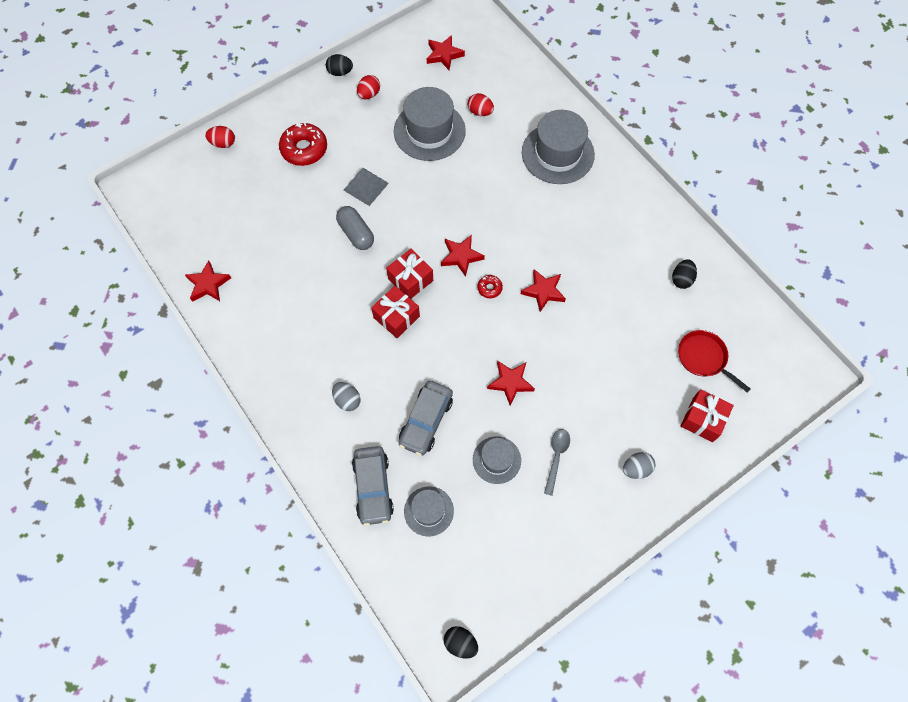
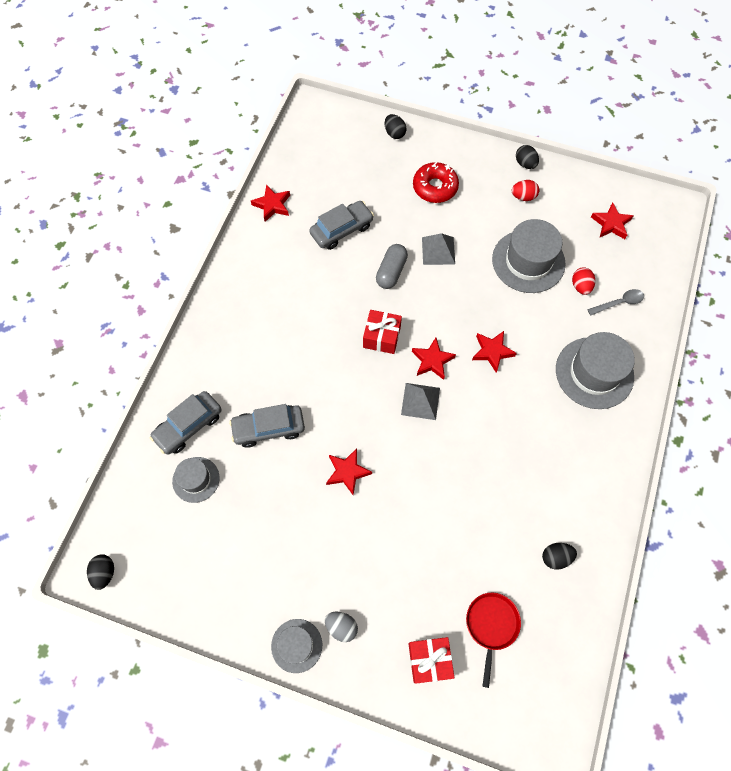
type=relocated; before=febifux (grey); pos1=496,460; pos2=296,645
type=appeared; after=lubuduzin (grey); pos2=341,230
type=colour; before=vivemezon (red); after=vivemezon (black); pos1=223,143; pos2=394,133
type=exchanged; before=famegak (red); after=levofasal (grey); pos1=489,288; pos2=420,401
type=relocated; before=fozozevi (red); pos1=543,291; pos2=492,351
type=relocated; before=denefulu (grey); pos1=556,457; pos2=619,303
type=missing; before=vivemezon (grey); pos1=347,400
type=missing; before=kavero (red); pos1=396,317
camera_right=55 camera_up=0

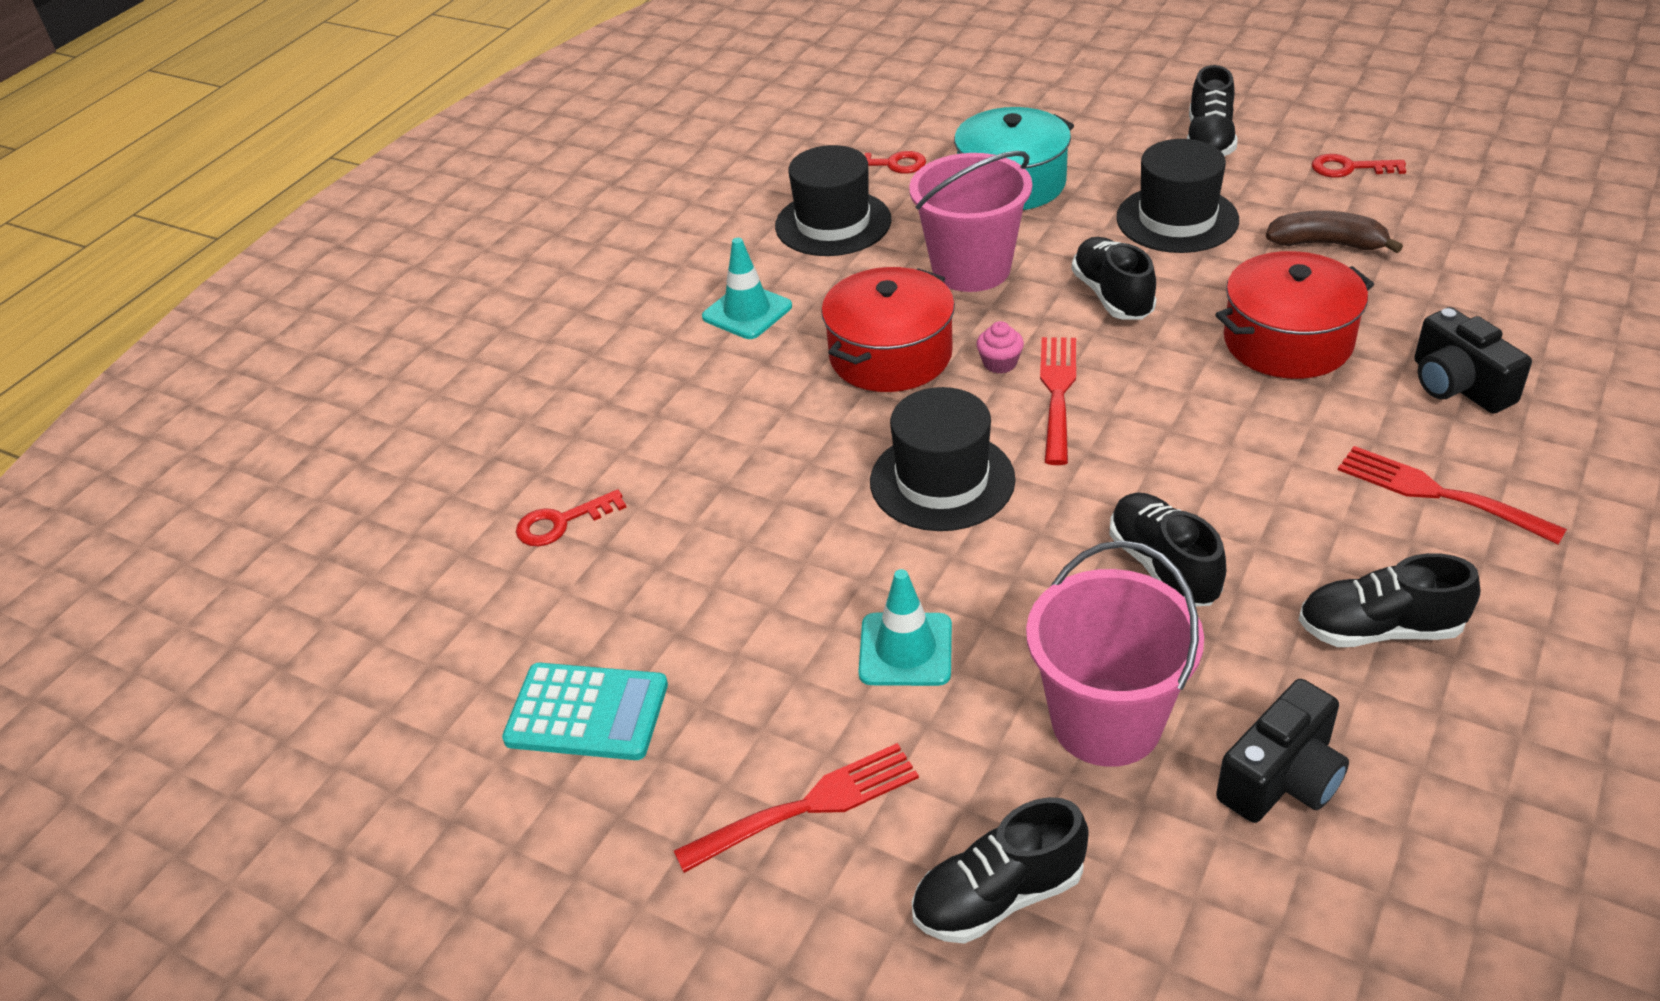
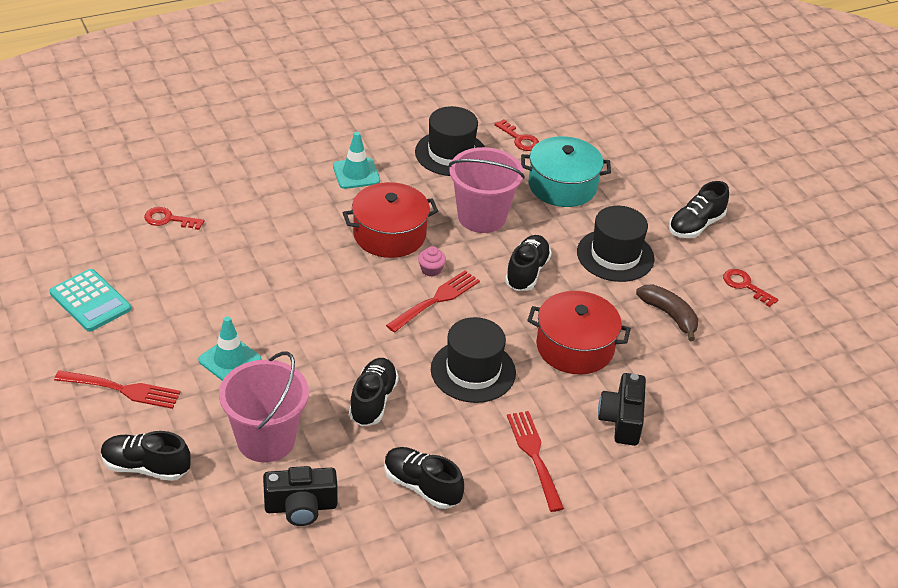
type=relocated; before=febifux (black); pos1=942,480; pos2=473,371
camera_right=30 camera_up=0

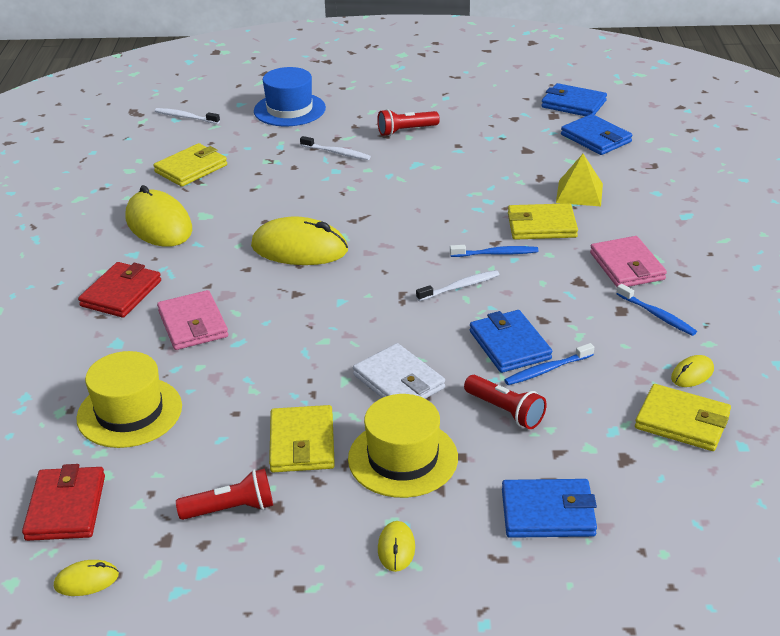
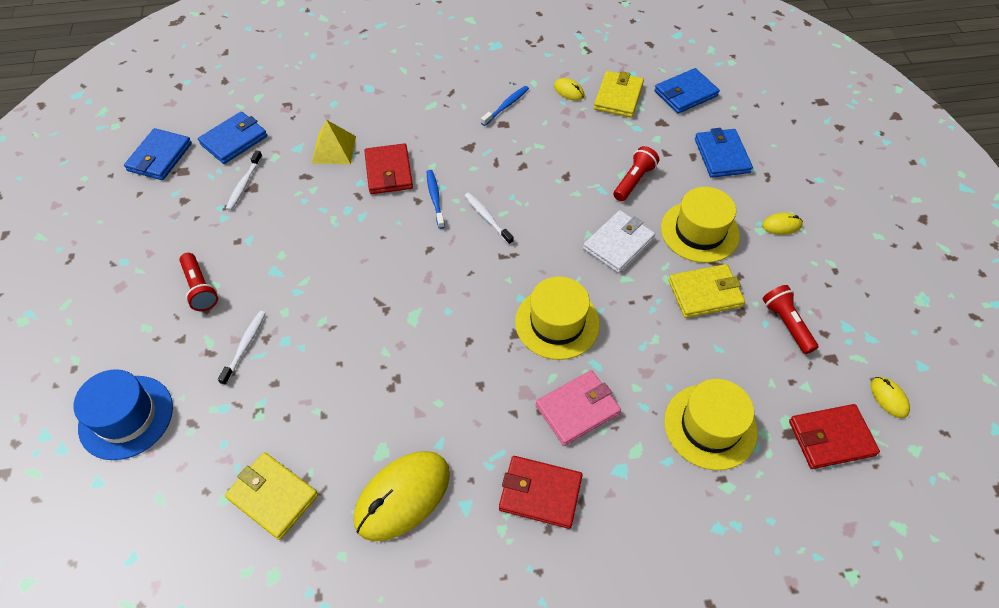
type=relocated; before=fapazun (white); pos1=185,117; pos2=244,184
type=colour; before=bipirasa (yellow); after=bipirasa (red); pos1=541,225; pos2=389,171
type=appeared; after=febifux (yellow); pos2=557,323
type=relocated; before=bipirasa (blue); pos1=509,345; pos2=685,94
type=missing; before=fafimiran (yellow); pos1=299,248
type=missing; before=fapazun (blue); pos1=547,370
type=missing; before=bipirasa (pink); pos1=627,266
camera_right=-100 camera_up=20

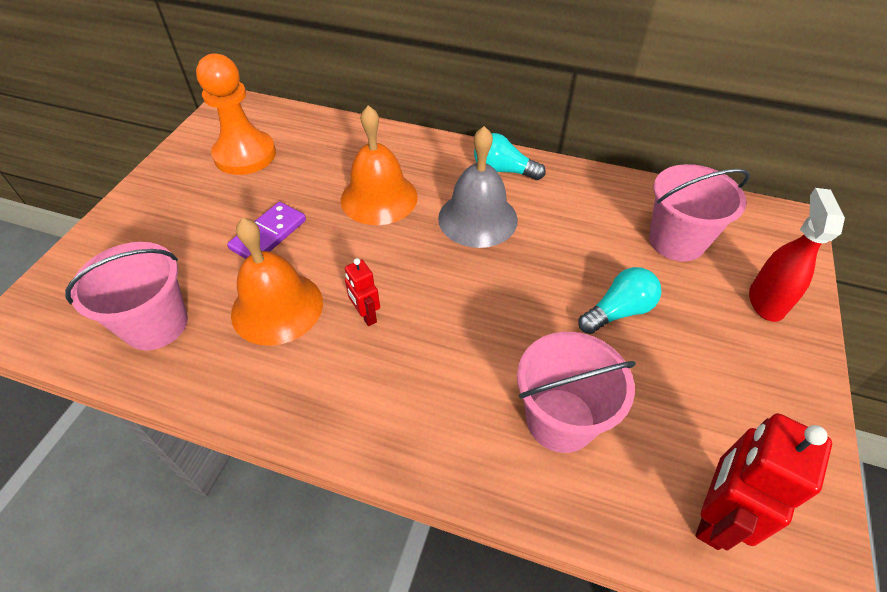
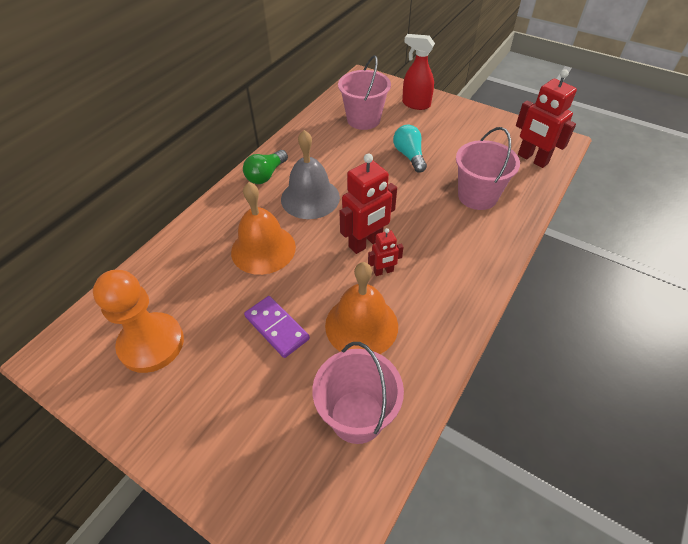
type=colour; before=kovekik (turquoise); after=kovekik (green); pos1=503,170; pos2=266,175
type=appeared; after=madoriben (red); pos2=366,243
camera_right=-75 camera_up=0

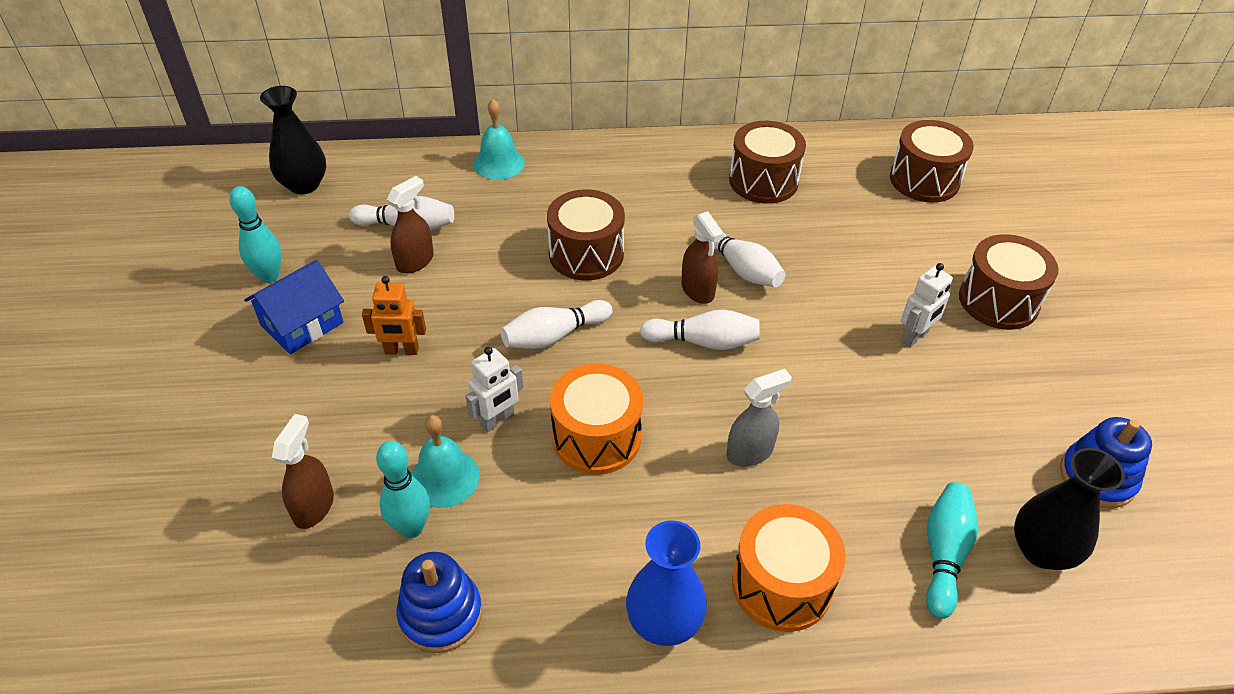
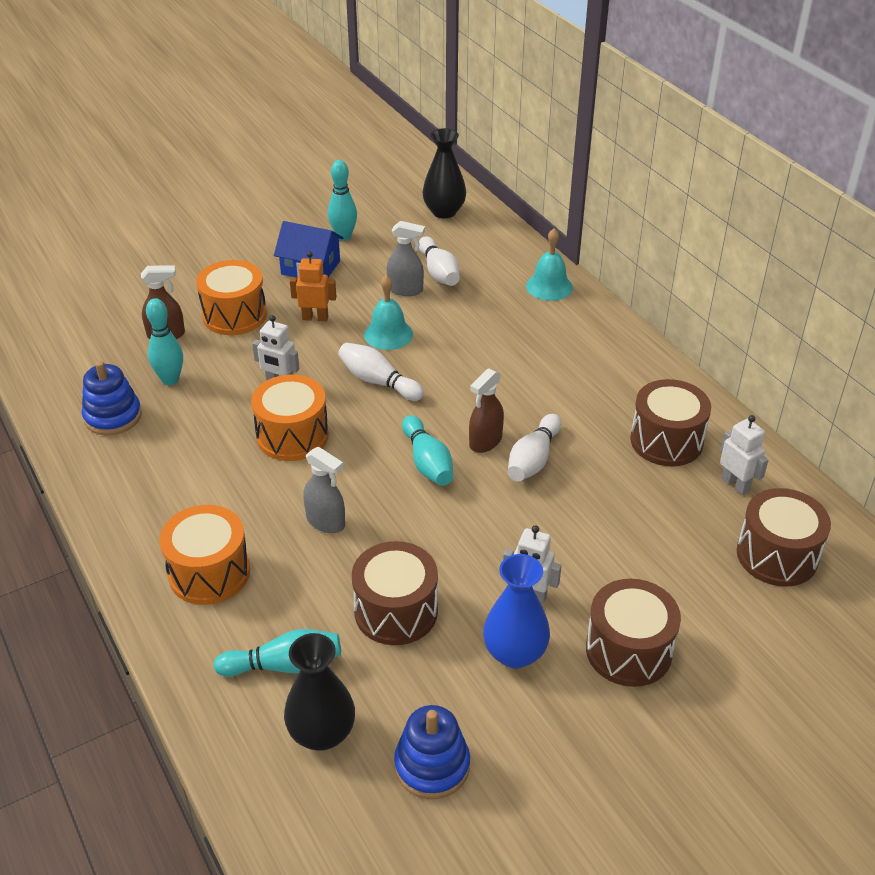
type=appeared; after=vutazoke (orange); pos2=234,315
type=spun; before=madoriben (orange); pos1=401,351; pos2=315,318; turn=120
type=relocated; before=vutazoke (brown); pos1=586,254; pos2=396,611
type=relocated; before=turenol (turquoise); pos1=444,478; pos2=388,334
type=colour; before=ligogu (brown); after=ligogu (grey); pos1=415,261; pos2=405,290
type=colour; before=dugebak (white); after=dugebak (turquoise); pos1=703,342; pos2=427,462
type=relocated; before=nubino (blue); pos1=664,622; pos2=515,653
type=appeared; after=madoriben (white); pos2=735,484
camera_right=65 camera_up=-5

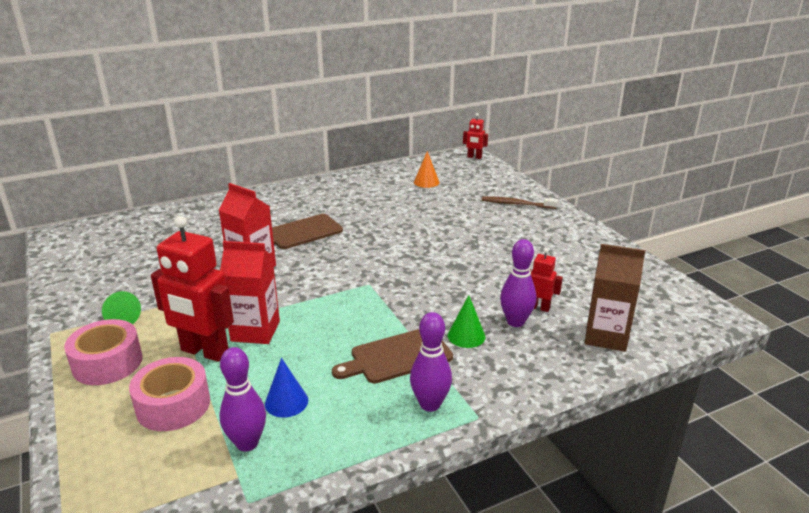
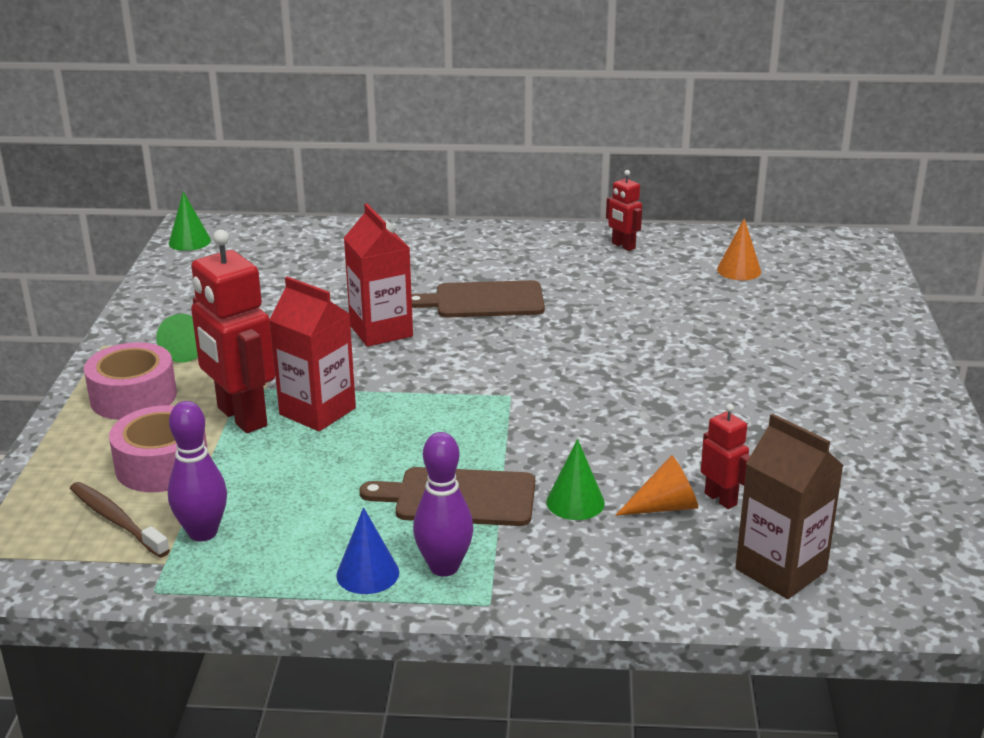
type=relocated; before=fapazun (brown); pos1=517,204; pos2=116,520
type=appeared; after=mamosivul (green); pos2=189,241
type=relocated; before=mamosivul (blue); pos1=286,402; pos2=367,573
type=relocated; before=madoriben (red); pos1=474,157; pos2=623,246
type=exchanged; before=dugebak (purple); after=mamosivul (orange); pos1=515,322; pos2=664,507
camera_right=30 camera_up=0

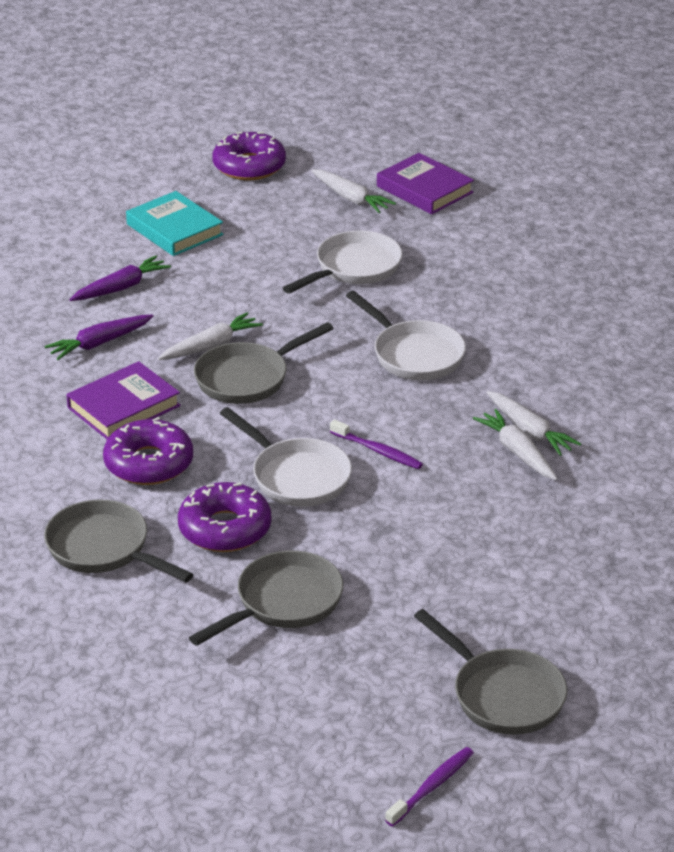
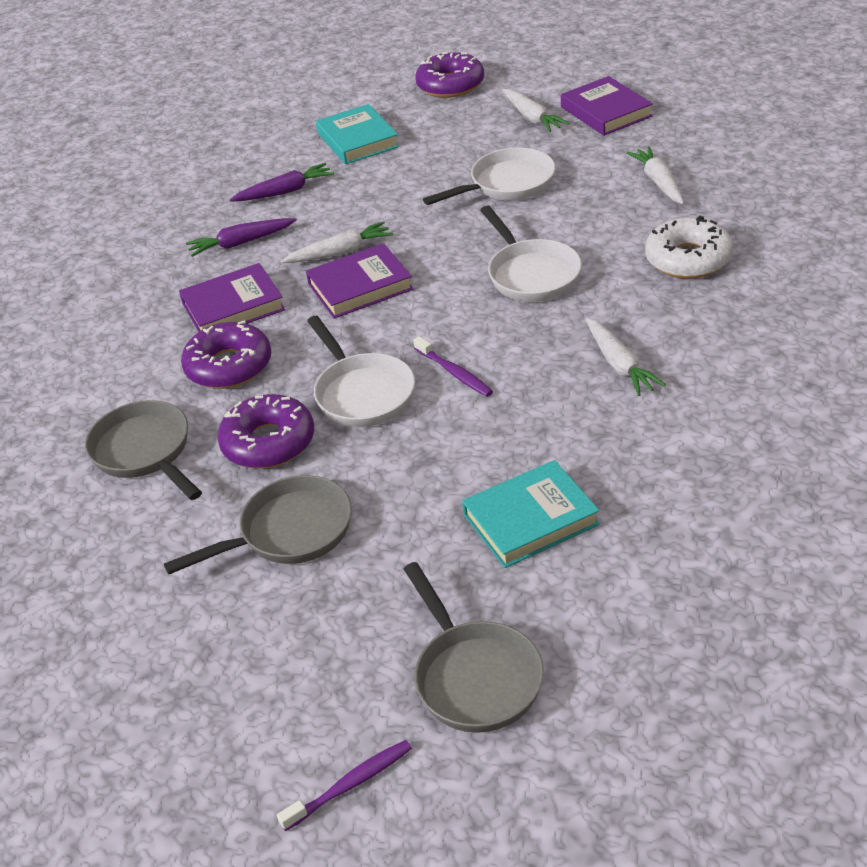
type=exchanged; before=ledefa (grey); after=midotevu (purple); pos1=247,378; pos2=360,287
type=appeared; after=midotevu (turquoise); pos2=530,520
type=relocated; before=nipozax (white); pos1=517,452; pos2=658,182
type=appeared; after=famegak (white); pos2=688,259
camera_right=20 camera_up=5

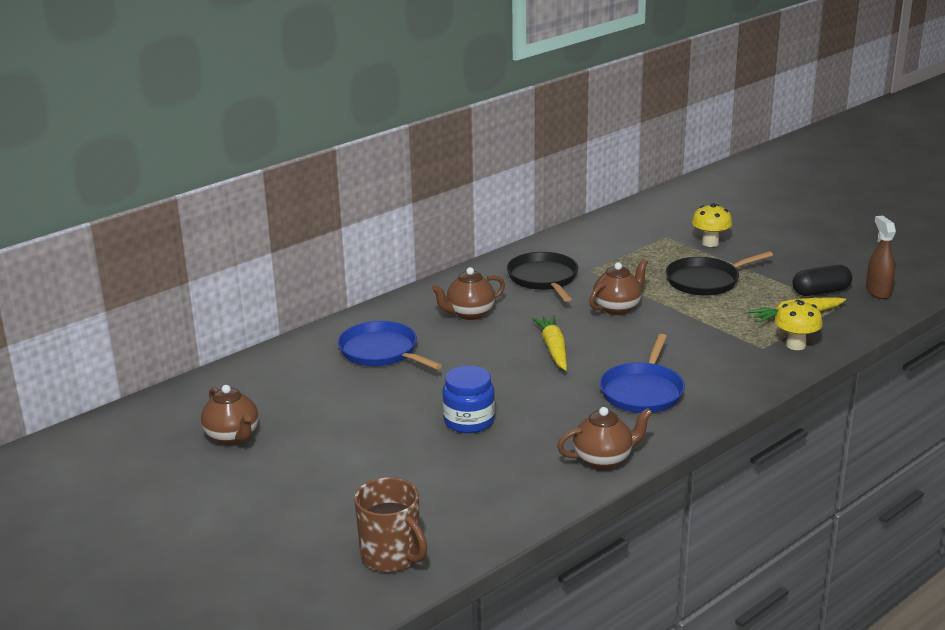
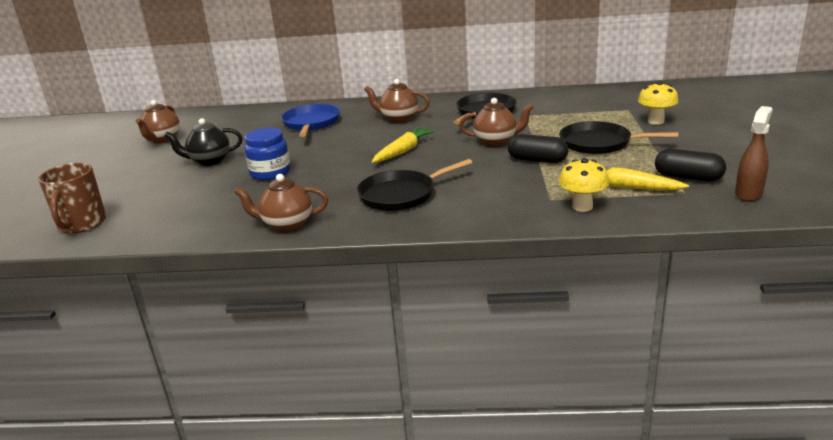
type=appeared; after=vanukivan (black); pos2=209,161
type=spun; before=vanukivan (brown); pos1=604,460; pos2=287,224; turn=150
type=colour; before=ledefa (blue); after=ledefa (black); pos1=642,391; pos2=401,195
type=appeared; after=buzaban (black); pos2=537,160
camera_right=45 camera_up=0

